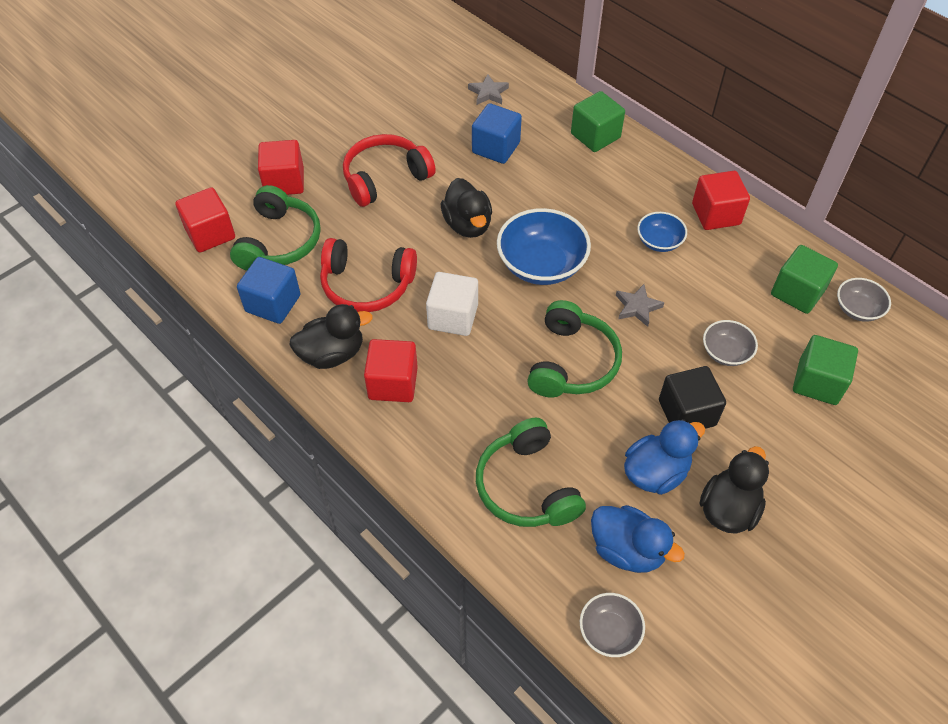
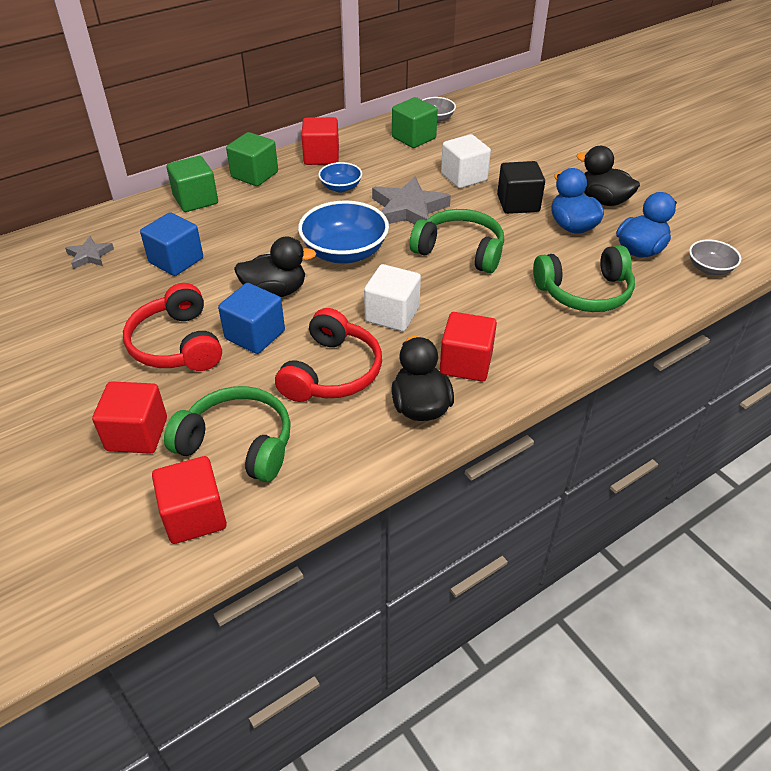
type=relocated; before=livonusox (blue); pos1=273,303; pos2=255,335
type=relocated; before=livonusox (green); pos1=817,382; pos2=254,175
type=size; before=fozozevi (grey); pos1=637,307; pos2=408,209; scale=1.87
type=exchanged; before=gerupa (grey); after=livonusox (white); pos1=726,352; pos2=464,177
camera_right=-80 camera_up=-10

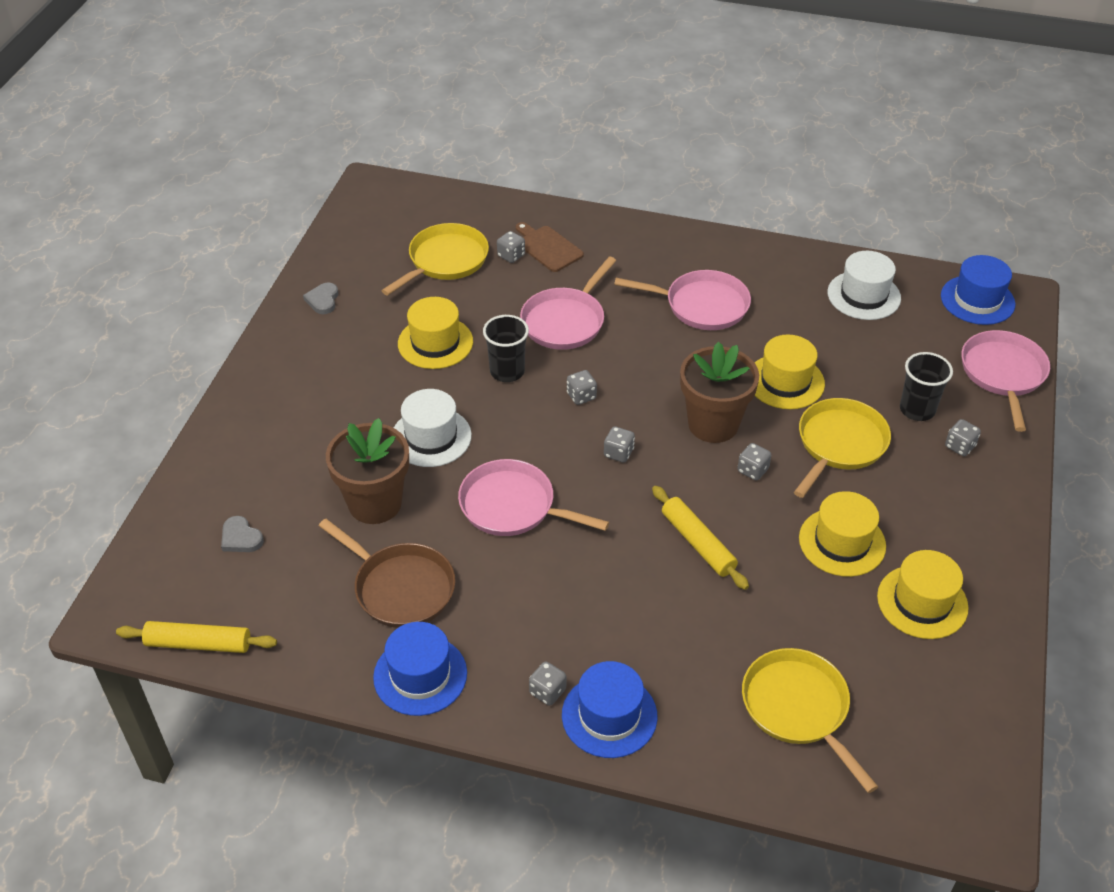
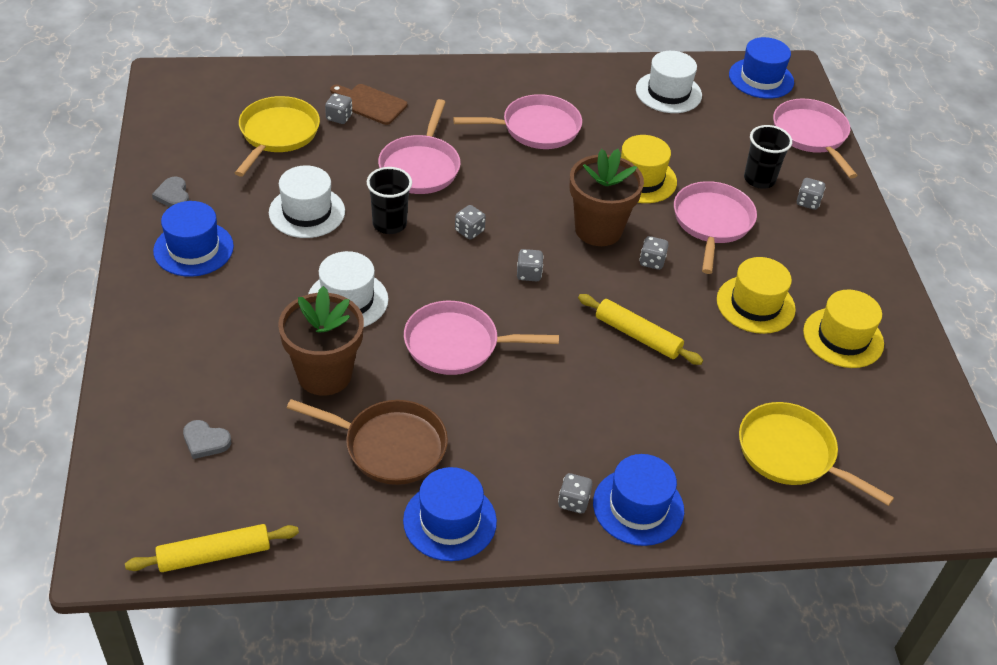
type=appeared; after=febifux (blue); pos2=193,249
type=colour; before=febifux (yellow); after=febifux (white); pos1=435,343; pos2=307,212
type=colour; before=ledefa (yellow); after=ledefa (pink); pos1=839,444; pos2=712,223
camera_right=-25 camera_up=0

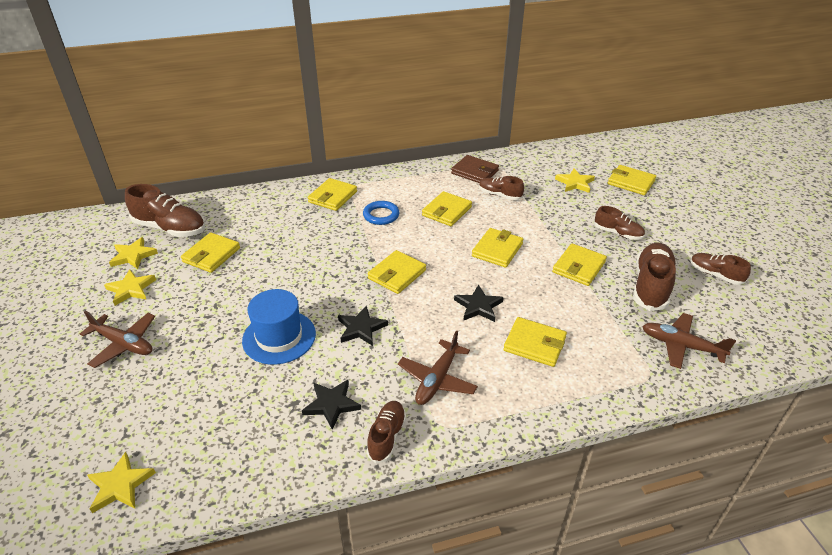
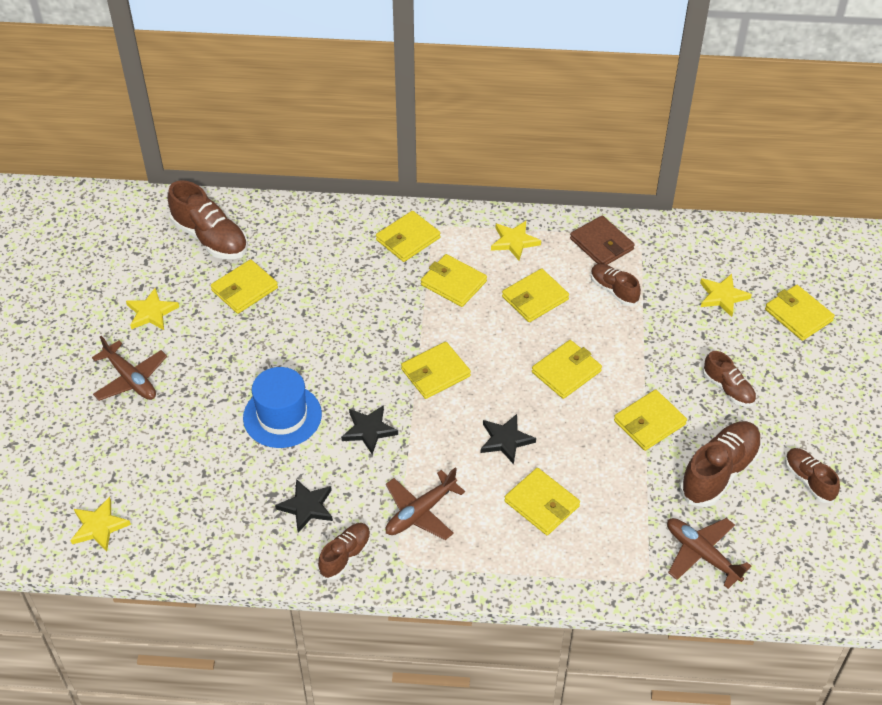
type=exchanged; before=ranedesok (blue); after=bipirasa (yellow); pos1=381,215; pos2=453,283
type=relocated; before=fozozevi (yellow); pos1=133,255; pos2=514,241
camera_right=20 camera_up=10

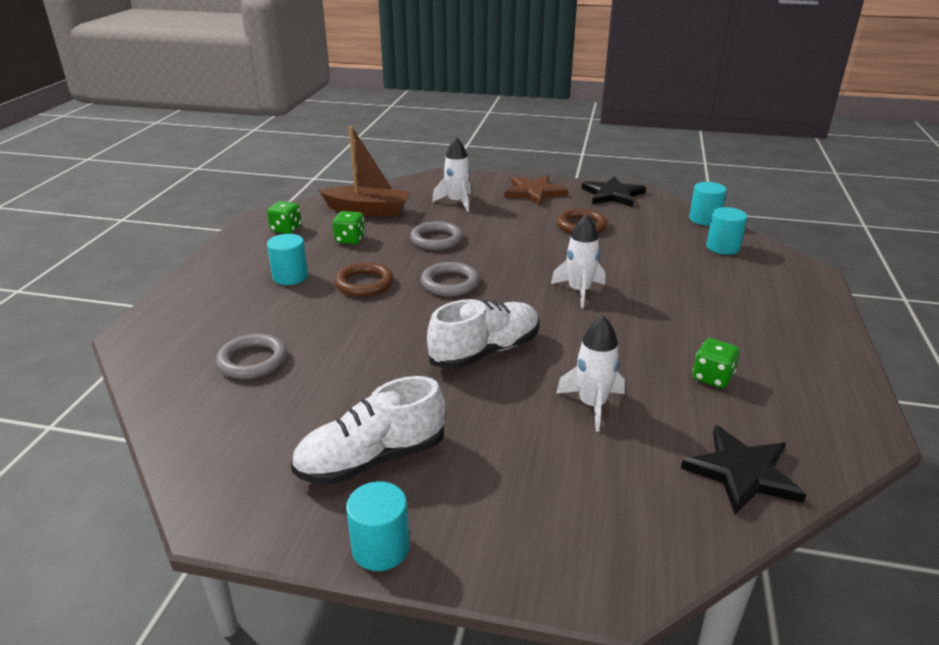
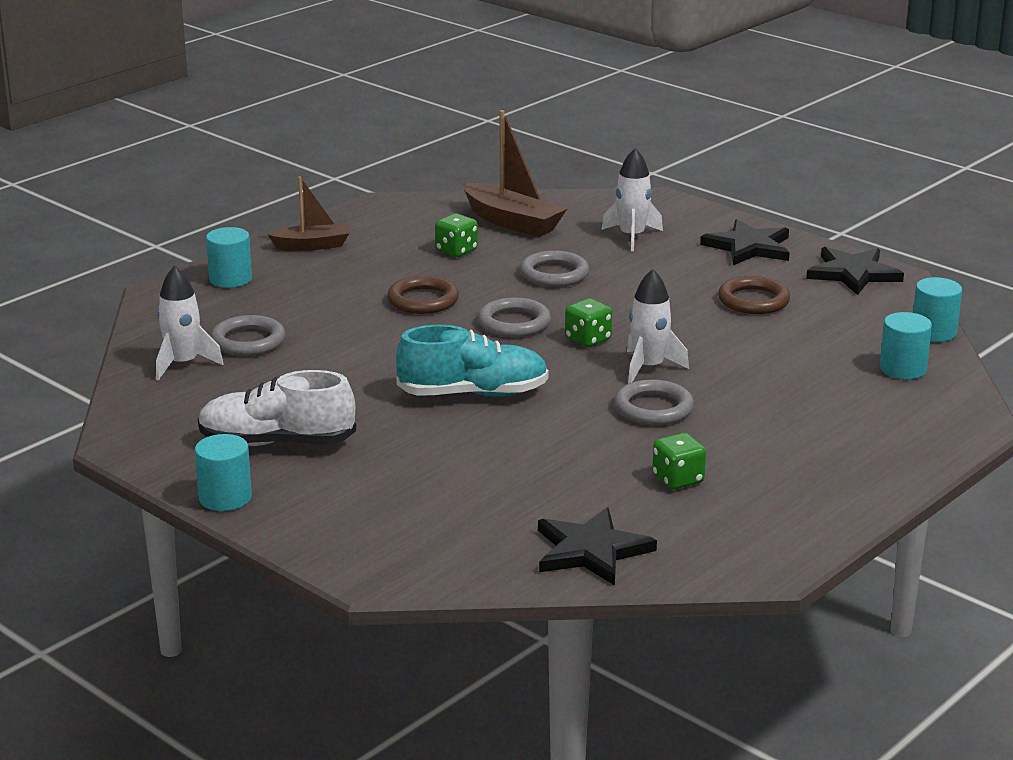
type=relocated; before=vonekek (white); pos1=592,405; pos2=183,364
type=relocated; before=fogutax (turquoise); pos1=290,276; pos2=230,279
type=appeared; after=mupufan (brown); pos2=312,246
type=colour; before=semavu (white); after=semavu (turquoise); pos1=485,351; pos2=473,394
type=relocated; before=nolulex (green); pos1=286,229; pos2=588,339
type=appeared; after=ranedesok (grey); pos2=653,408
type=colour; before=fozozevi (brown); after=fozozevi (black); pos1=534,192; pos2=749,247
camera_right=30 camera_up=-5

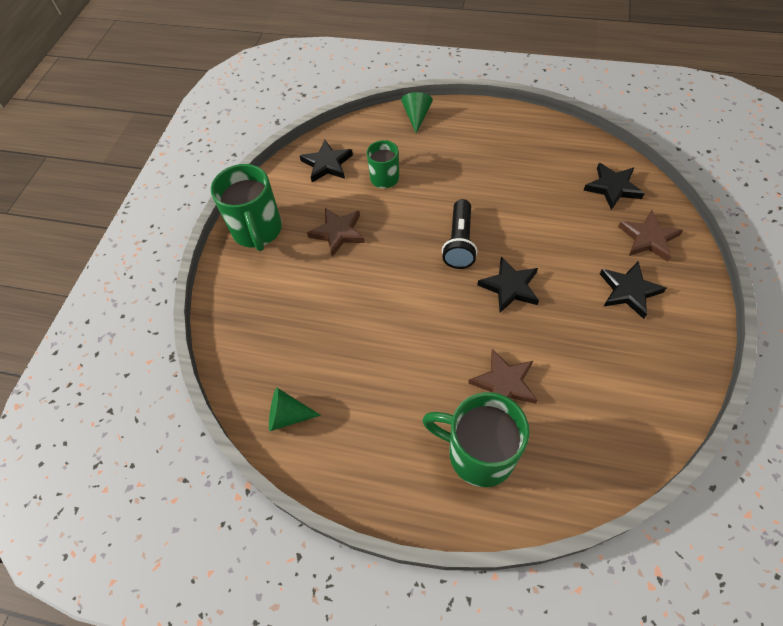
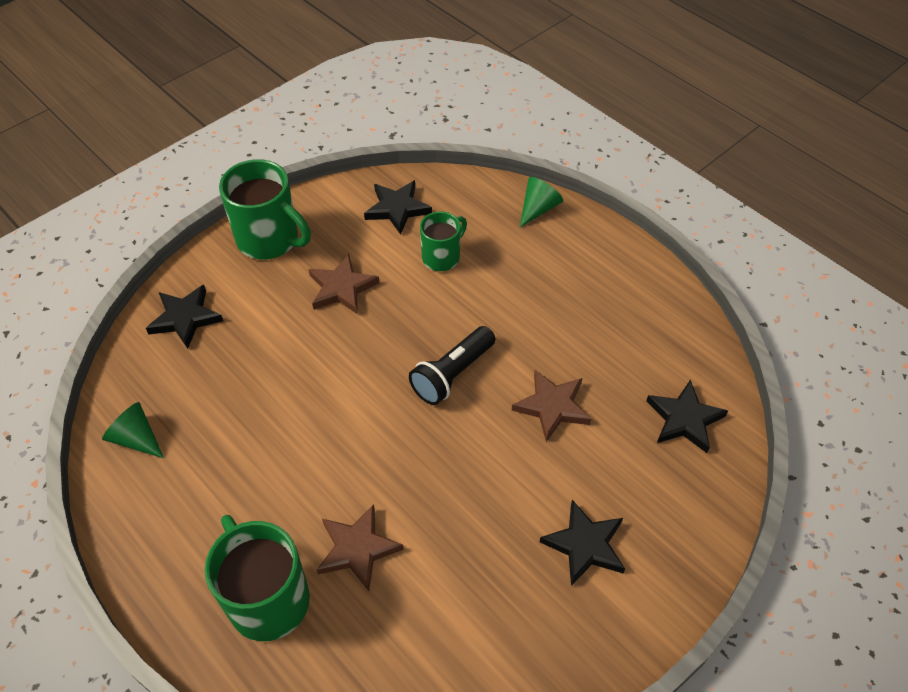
type=relocated; before=fozozevi (black); pos1=510,287; pos2=185,318
type=spun; before=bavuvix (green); pos1=257,231; pos2=269,240; turn=-75
type=relocated; before=fozozevi (brown); pos1=648,238; pos2=552,406
camera_right=30 camera_up=-5

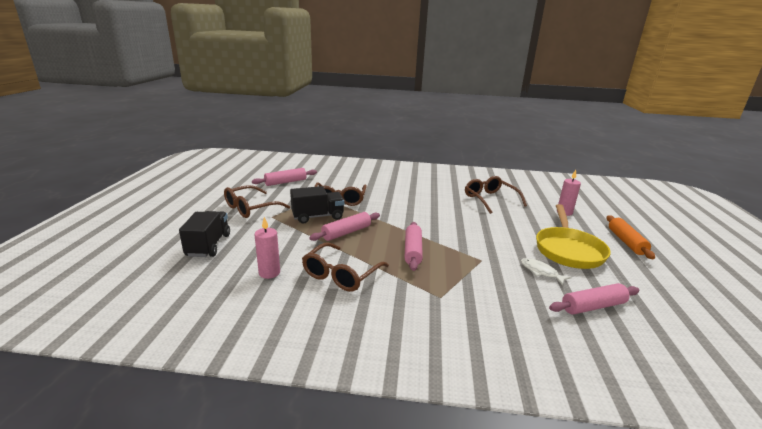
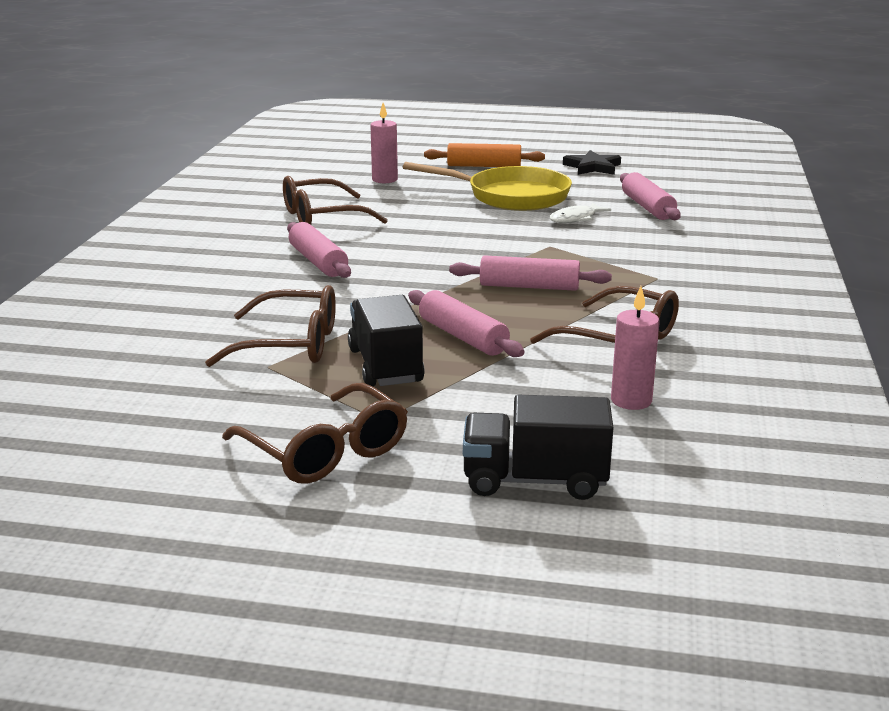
type=relocated; before=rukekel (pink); pos1=285,182; pos2=318,262
type=appeared; after=fozozevi (black); pos2=592,167
camera_right=-85 camera_up=0

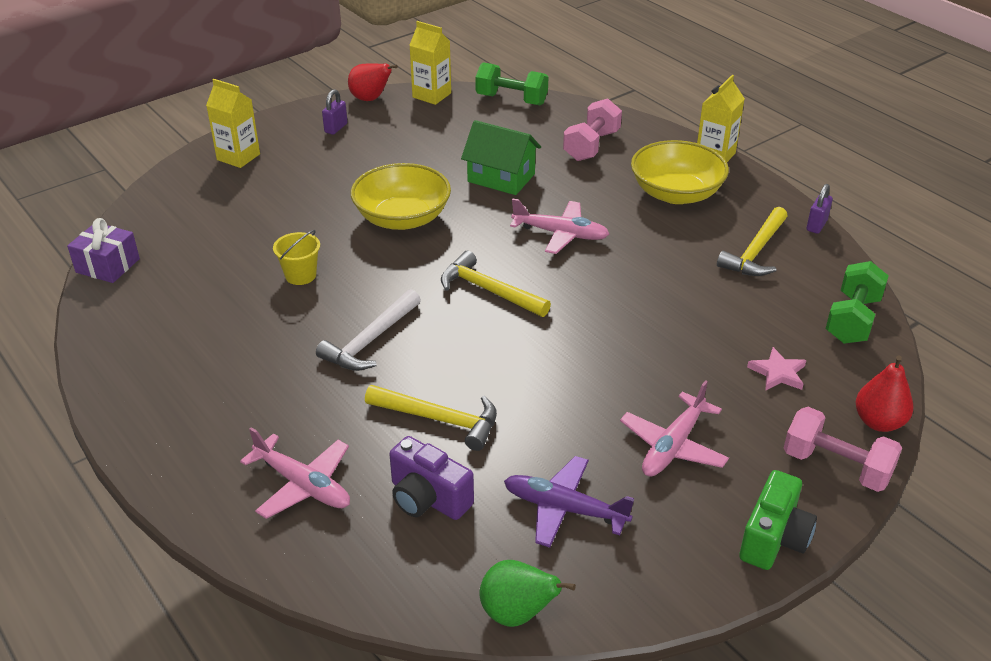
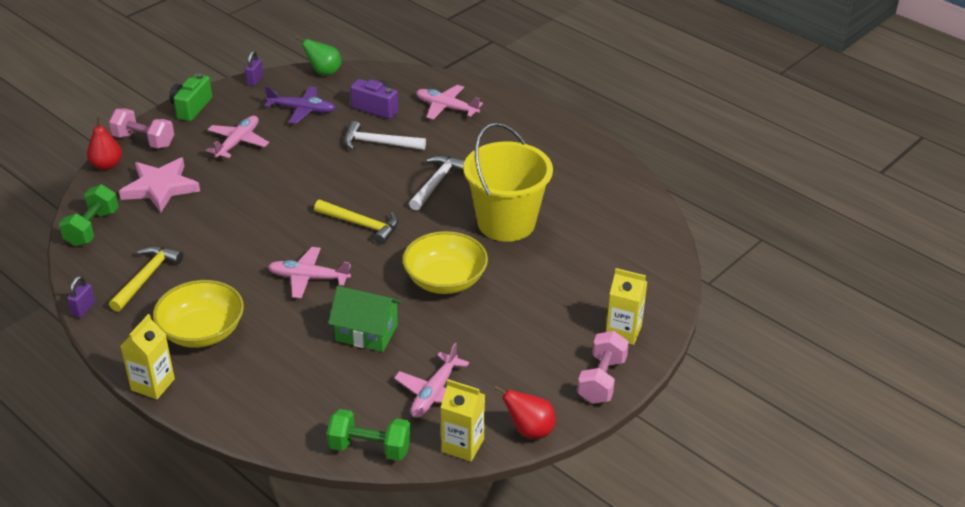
type=size; before=fozozevi (pink); pos1=778,373; pos2=160,187; scale=1.99
type=relocated; before=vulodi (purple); pos1=336,128; pos2=255,80
type=colour; before=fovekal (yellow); after=fovekal (white); pos1=440,419; pos2=378,143
type=appeared; after=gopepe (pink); pos2=434,393
type=size; before=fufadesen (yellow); pos1=300,275; pos2=506,223; scale=2.48
type=relocated; before=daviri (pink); pos1=591,146; pos2=601,380
type=missing; before=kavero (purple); pos1=108,265
camera_right=170 camera_up=0

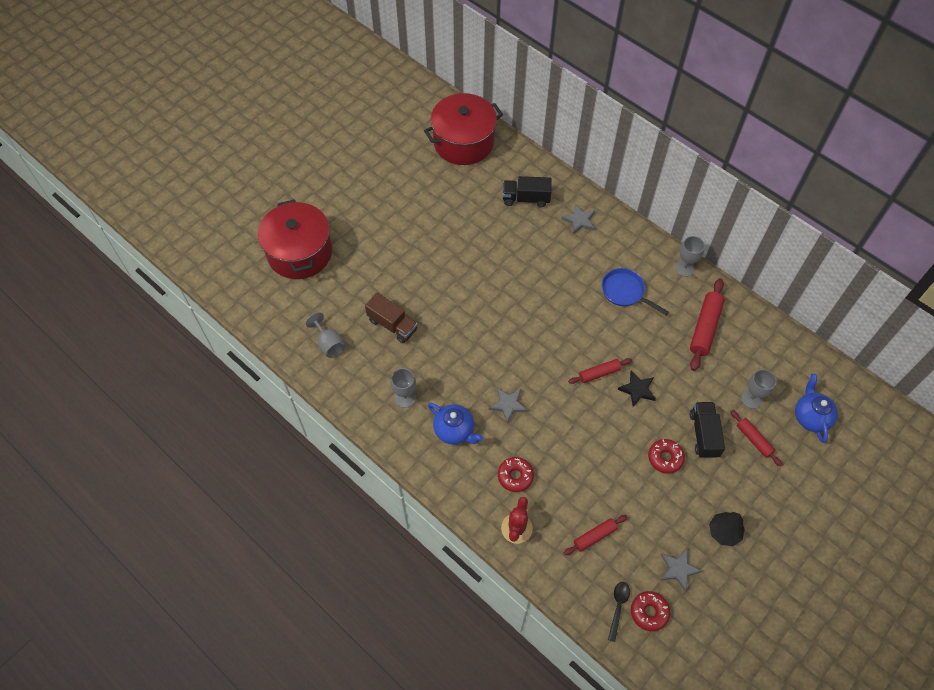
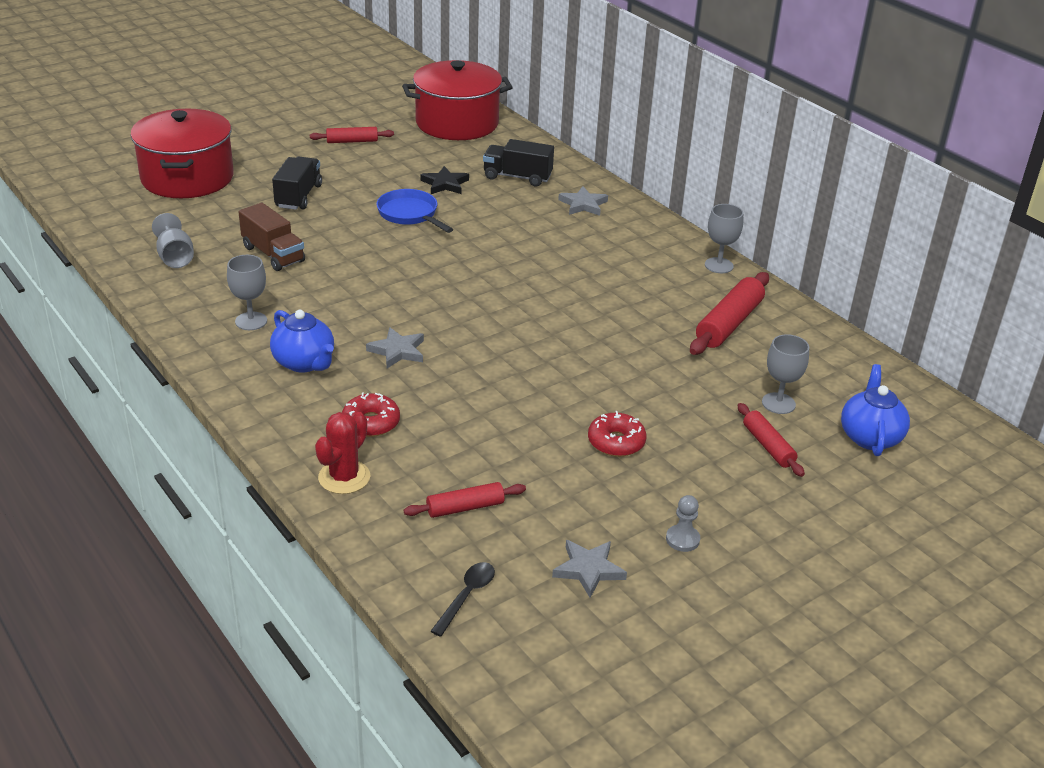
type=relocated; before=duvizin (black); pos1=703,434; pos2=298,196
type=relocated; before=rukekel (red); pos1=599,373; pos2=352,141
type=relocated; before=ledefa (blue); pos1=625,292; pos2=410,214
type=relocated; before=fozozevi (black); pos1=637,389; pos2=445,184
type=exchanged; before=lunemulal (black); after=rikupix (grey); pos1=724,532; pos2=682,539
type=missing; before=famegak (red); pos1=649,612
camera_right=10 camera_up=-25

